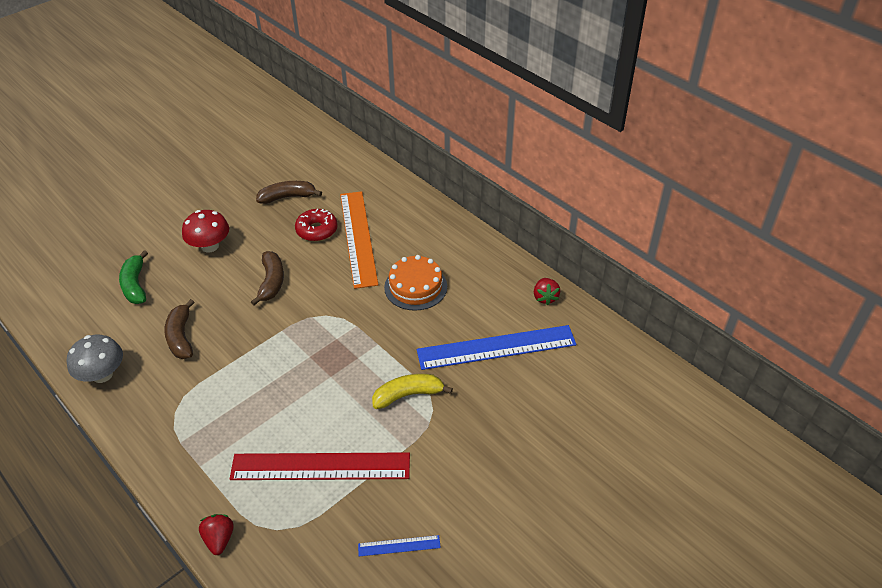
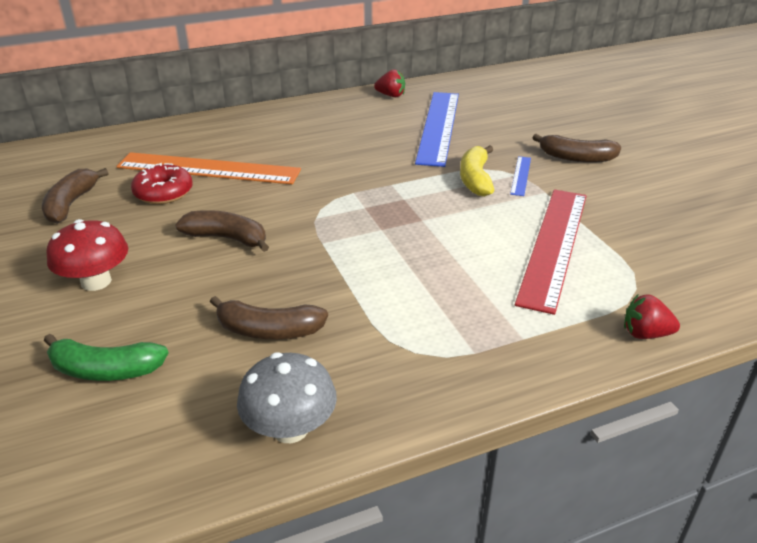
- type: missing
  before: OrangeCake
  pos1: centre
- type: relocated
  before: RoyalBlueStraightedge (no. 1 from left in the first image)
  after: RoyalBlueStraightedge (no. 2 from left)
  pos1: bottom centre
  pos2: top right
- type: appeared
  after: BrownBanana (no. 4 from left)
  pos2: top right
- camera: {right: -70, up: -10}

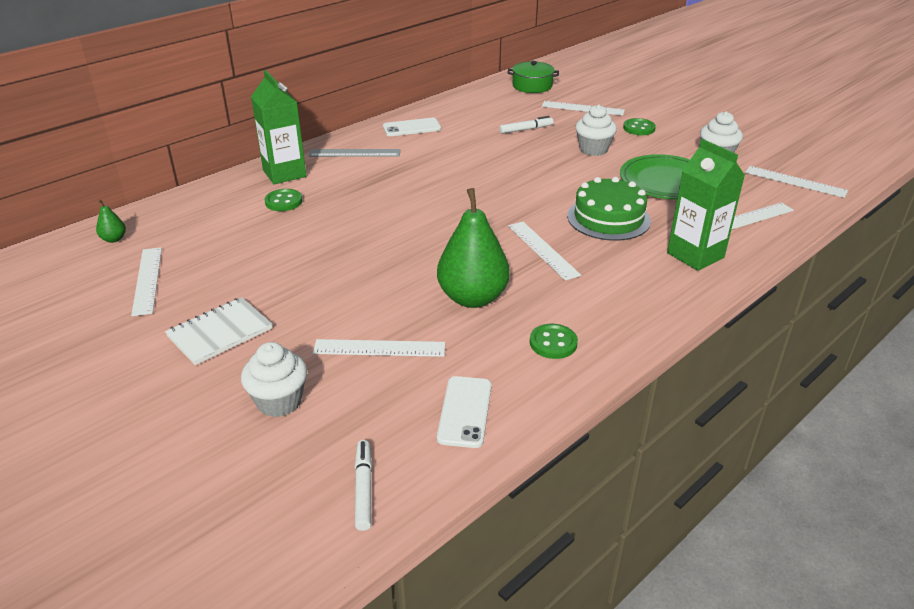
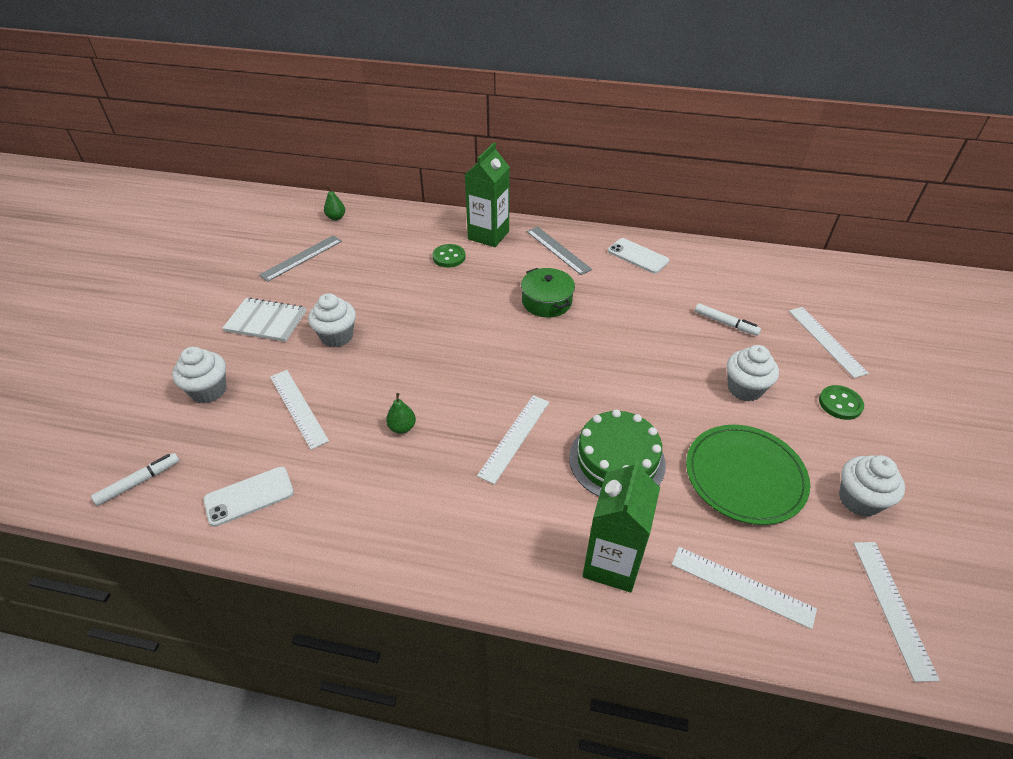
- type: relocated
  before: GreenStockpot
  pos1: top centre
  pos2: centre
- type: size
  before: GreenPearFruit (no. 2 from left)
  pos1: centre
  pos2: centre
  scale: 0.42
- type: colour
  before: SnowWhiteStraightedge (no. 1 from left)
  after: GreyStraightedge (no. 1 from left)
  pos1: middle left
  pos2: middle left
- type: missing
  before: GreenSewingButton (no. 2 from left)
  pos1: centre
- type: appeared
  after: SnowWhiteFairyCake (no. 2 from left)
  pos2: middle left
- camera: {right: 55, up: 10}

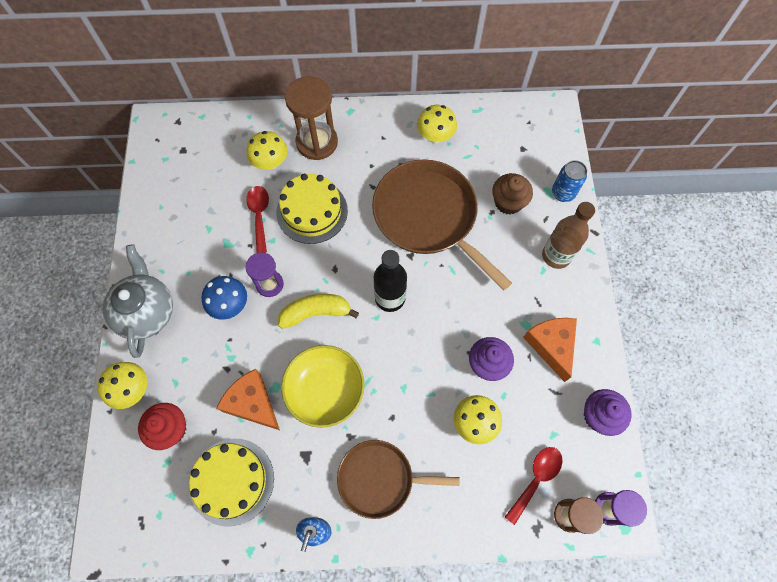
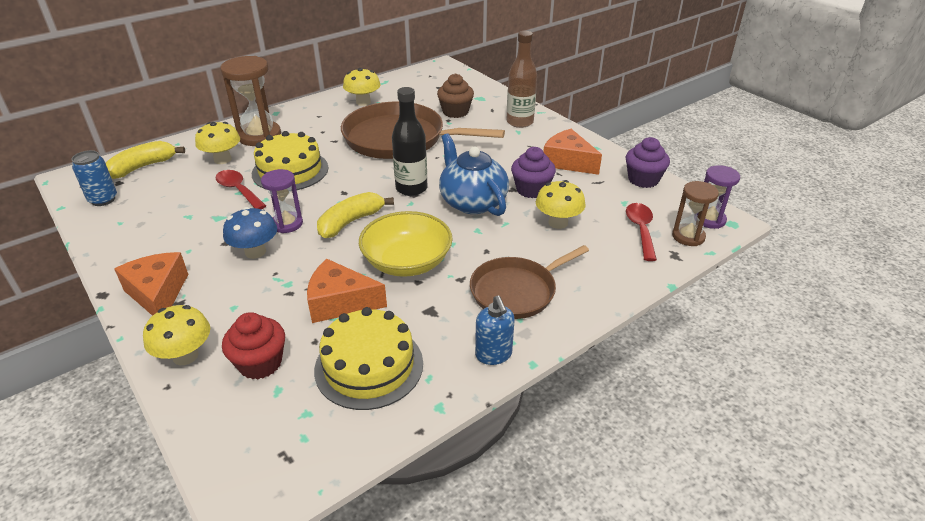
- type: relocated
  before: RoyalBlueSodaCan
  pos1: top right
  pos2: middle left
- type: exchanged
  before: GreyTeaPot
  after: OrangeCheese (no. 1 from left)
  pos1: middle left
  pos2: middle left
- type: appeared
  after: RoyalBlueTeaPot
  pos2: centre
- type: appeared
  after: YellowBanana (no. 1 from left)
  pos2: top left
- camera: {right: -35, up: -30}

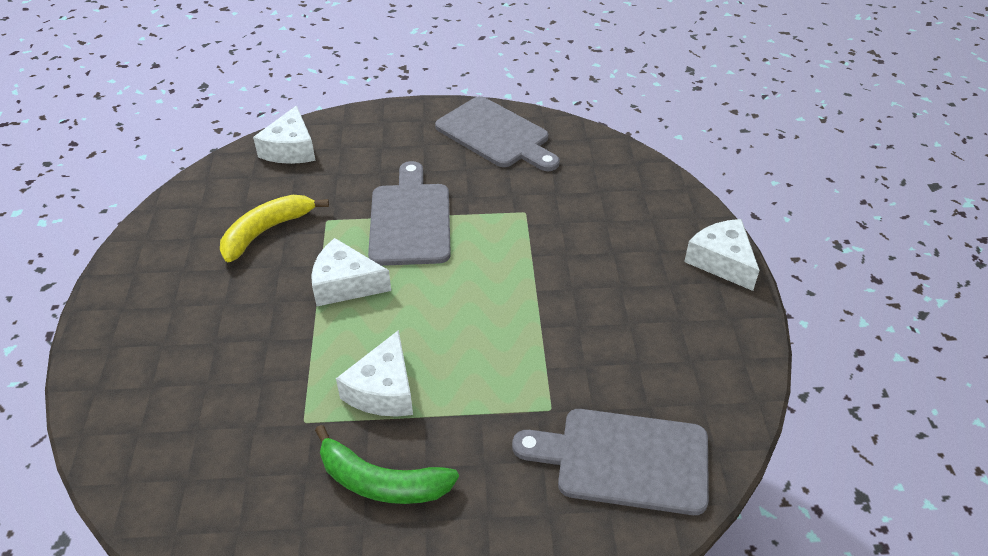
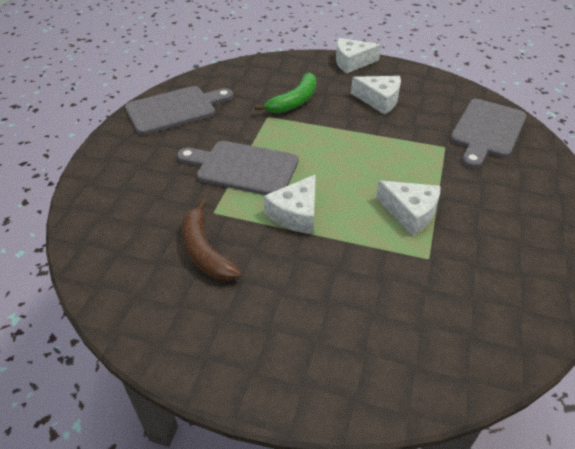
- type: relocated
  before: SnowWhiteCheese (no. 1 from left in the first image)
  after: SnowWhiteCheese (no. 3 from left)
  pos1: top left
  pos2: top centre
- type: colour
  before: YellowBanana
  after: BrownBanana
  pos1: middle left
  pos2: centre
- type: relocated
  before: GreenBanana
  pos1: bottom centre
  pos2: top centre
- camera: {right: -70, up: 0}

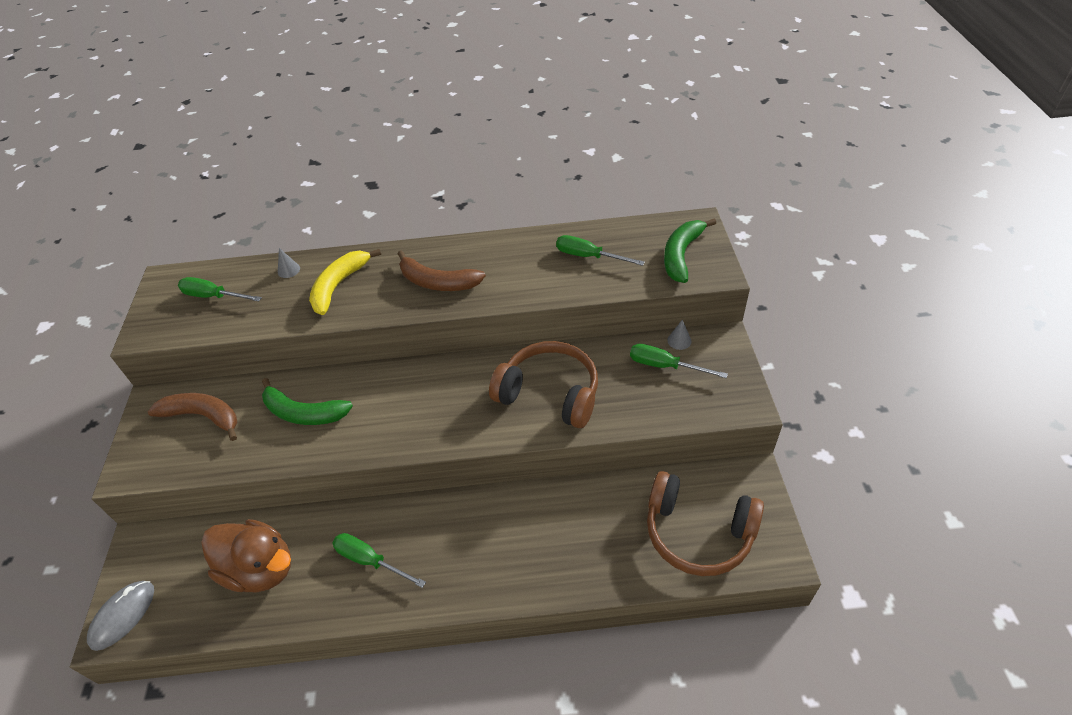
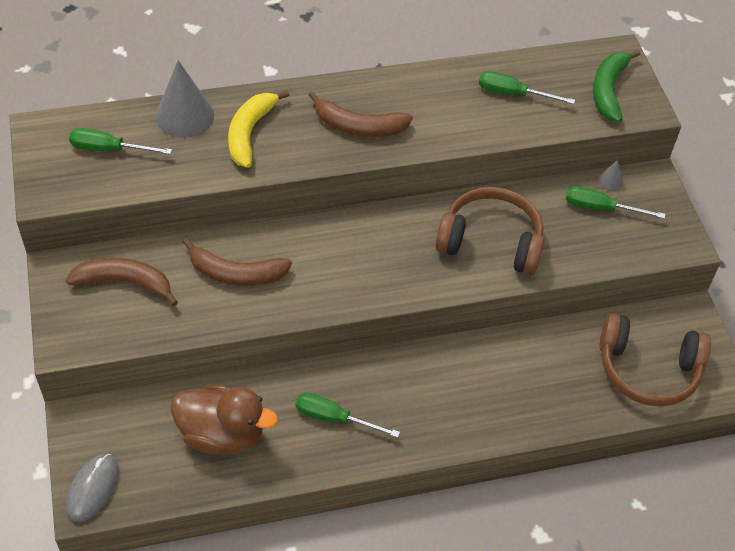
- type: size
  before: GreySolidCone (no. 1 from left)
  pos1: middle left
  pos2: top left
  scale: 2.31
- type: colour
  before: GreenBanana (no. 1 from left)
  after: BrownBanana (no. 2 from left)
  pos1: middle left
  pos2: middle left
- camera: {right: -15, up: 5}

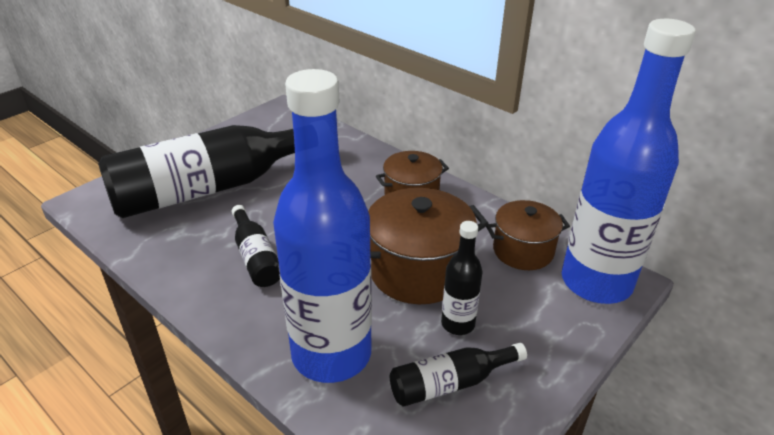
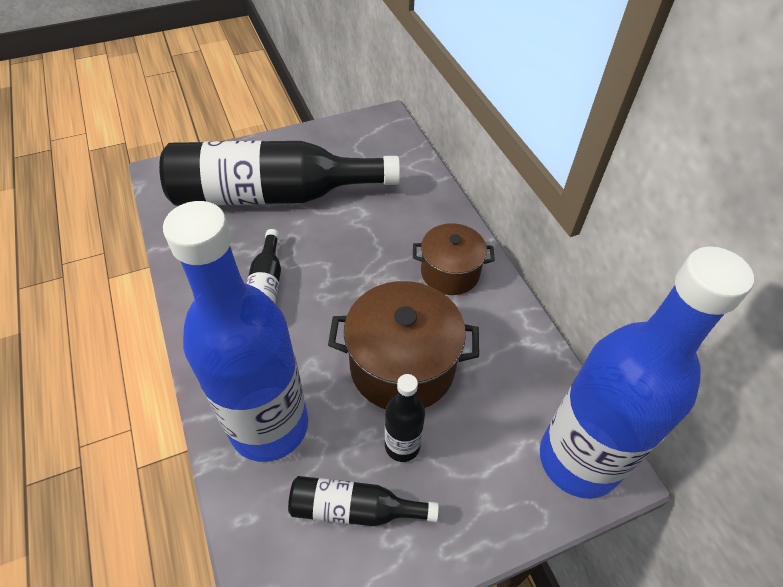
- type: missing
  before: BrownStockpot (no. 3 from left)
  pos1: middle right
- camera: {right: 25, up: 15}

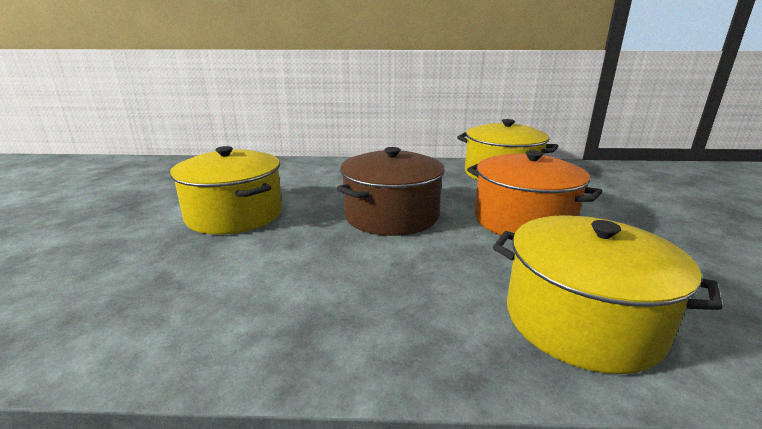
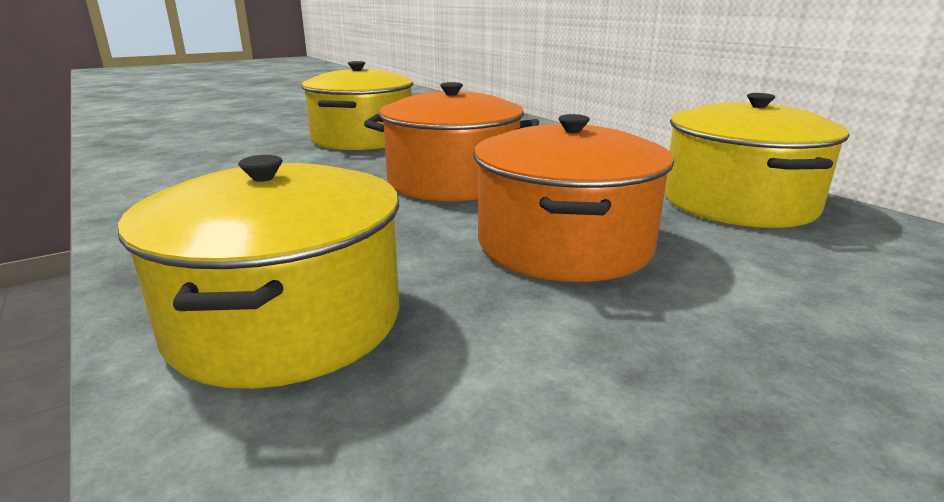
- type: colour
  before: BrownStockpot
  after: OrangeStockpot (no. 1 from left)
  pos1: centre
  pos2: top centre
- camera: {right: 55, up: 0}

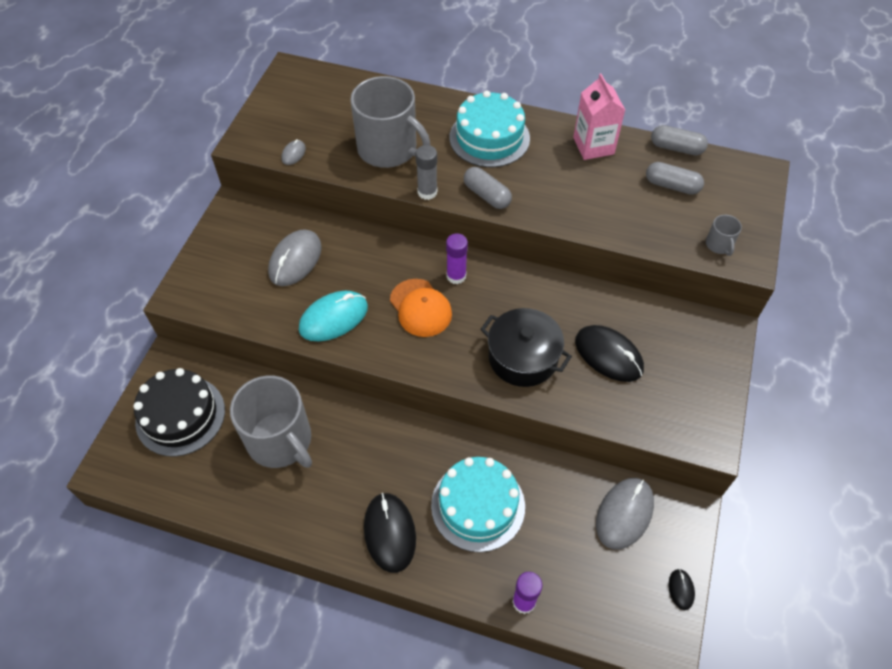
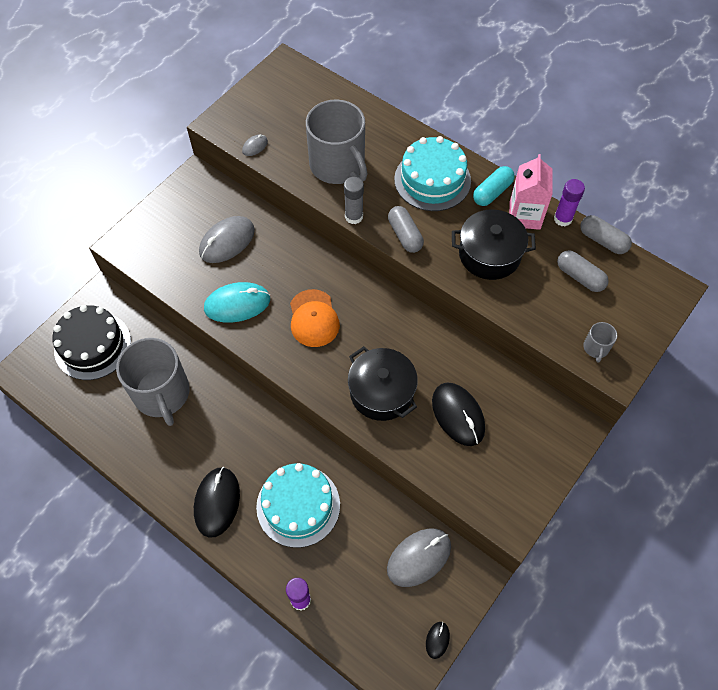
- type: relocated
  before: RoyalPurpleStickOfGlue (no. 1 from left in the first image)
  after: RoyalPurpleStickOfGlue (no. 2 from left)
  pos1: centre
  pos2: top right
- type: appeared
  after: TealCapsule
  pos2: top right
- type: appeared
  after: JetBlackStockpot (no. 2 from left)
  pos2: middle right
- camera: {right: 20, up: 5}

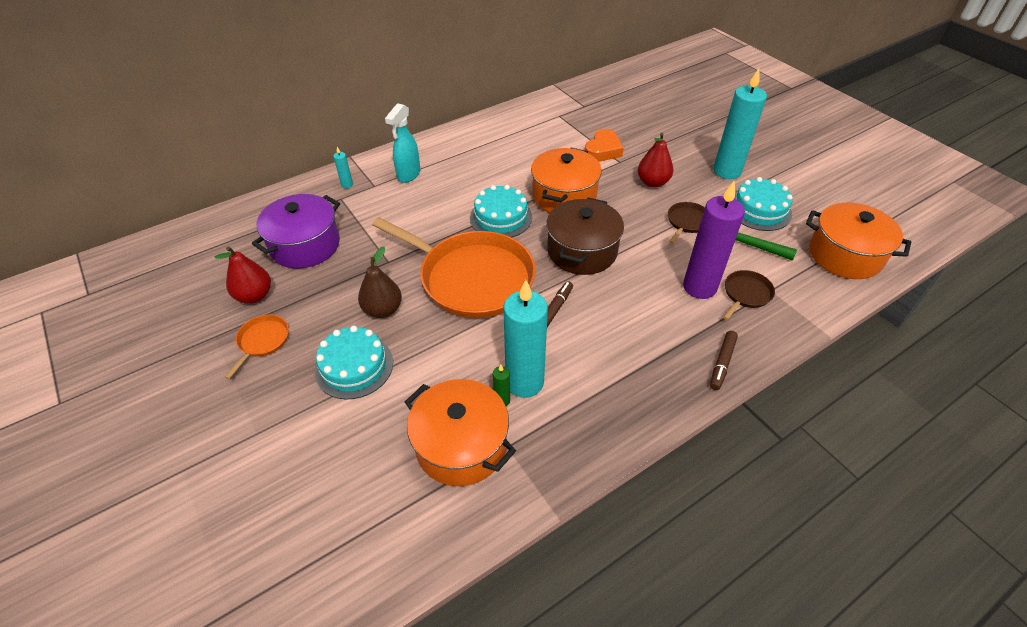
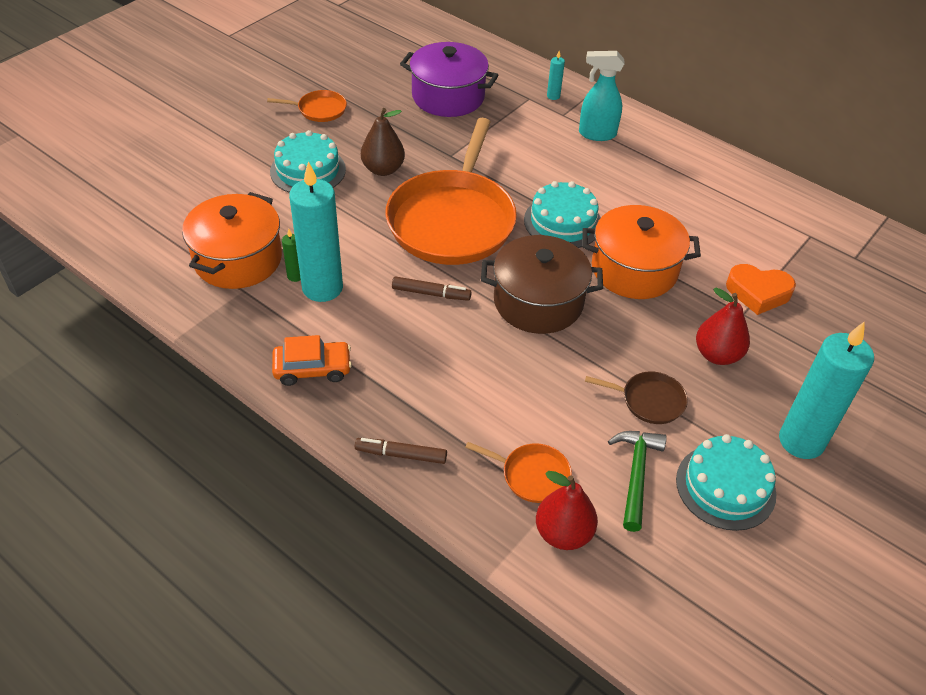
- type: missing
  before: RoyalPurplePillarCandle
  pos1: middle right
- type: missing
  before: OrangeStockpot (no. 3 from left)
  pos1: middle right
- type: relocated
  before: RedPearFruit (no. 1 from left)
  pos1: middle left
  pos2: bottom centre
- type: colour
  before: BrownFryingPan (no. 2 from left)
  after: OrangeFryingPan (no. 3 from left)
  pos1: middle right
  pos2: bottom centre
- type: appeared
  after: OrangeCar
  pos2: centre
- camera: {right: 70, up: 0}

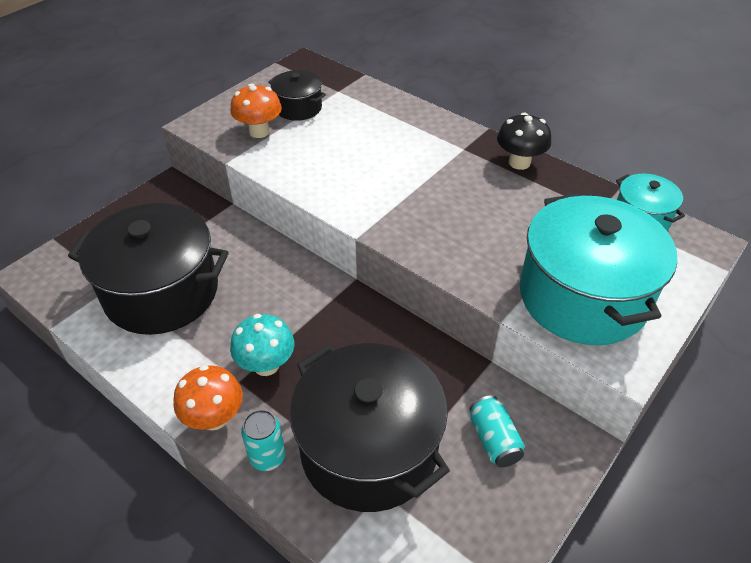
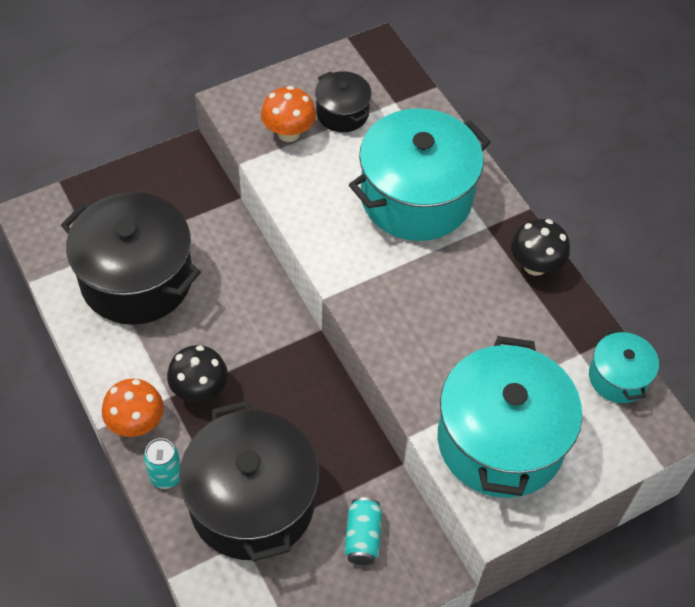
- type: colour
  before: TealFungus
  after: JetBlackFungus (no. 1 from left)
  pos1: centre
  pos2: middle left
- type: appeared
  after: TealStockpot (no. 1 from left)
  pos2: top centre
- camera: {right: 20, up: 10}

